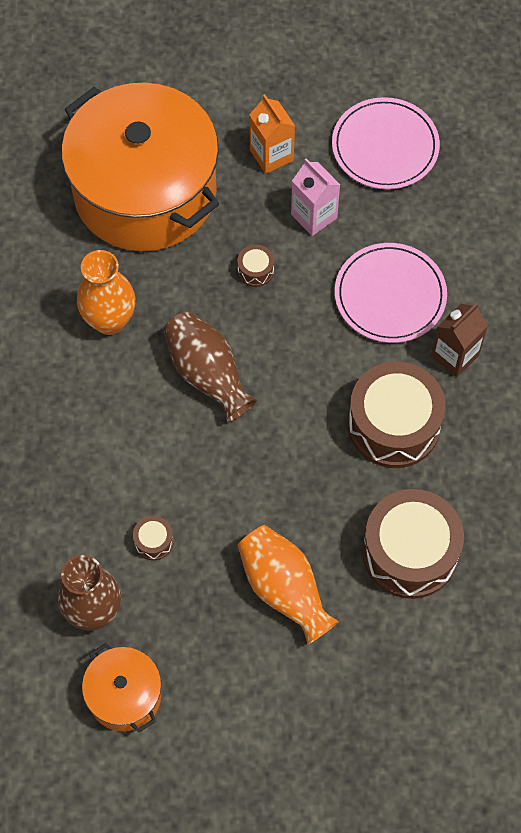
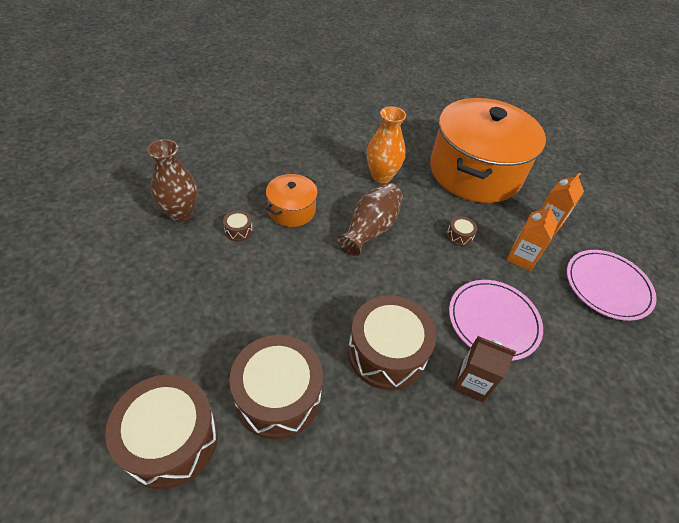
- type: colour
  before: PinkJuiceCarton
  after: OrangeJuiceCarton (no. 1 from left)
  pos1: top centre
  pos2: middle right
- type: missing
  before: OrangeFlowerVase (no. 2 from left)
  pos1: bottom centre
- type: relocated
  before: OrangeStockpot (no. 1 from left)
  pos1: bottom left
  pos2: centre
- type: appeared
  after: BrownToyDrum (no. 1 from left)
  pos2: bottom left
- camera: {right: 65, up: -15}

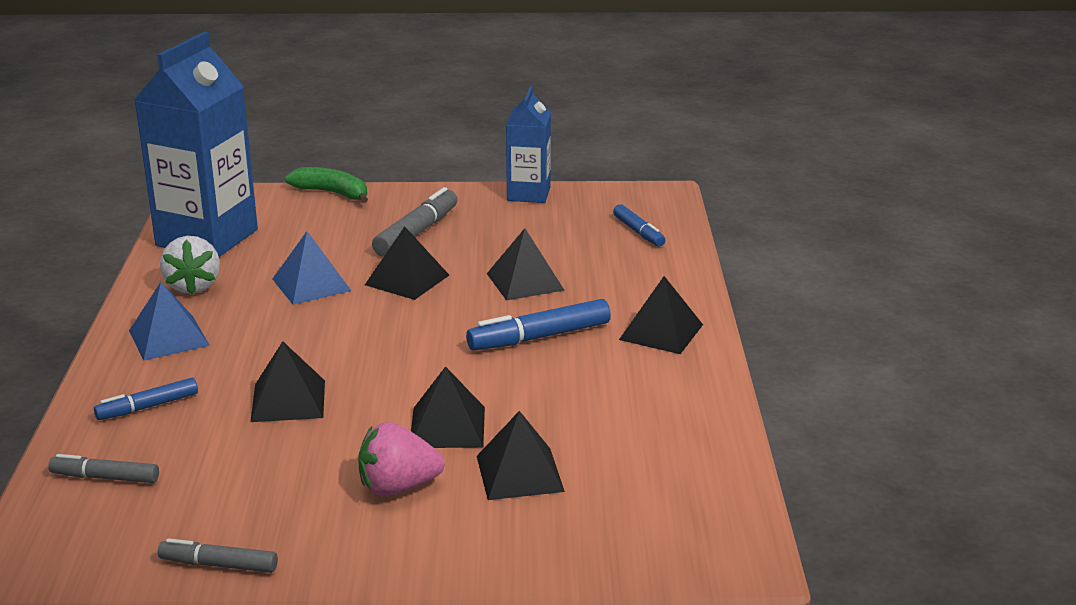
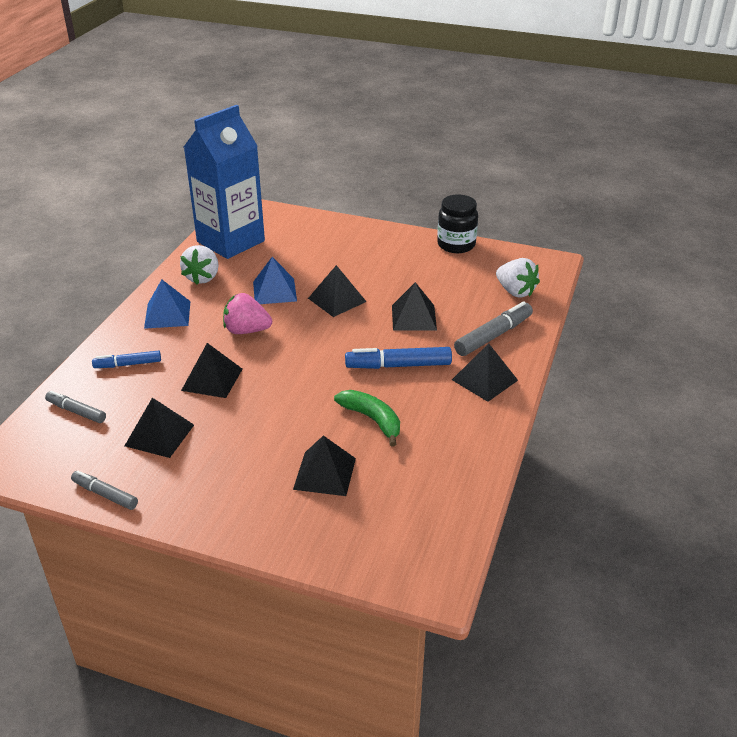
- type: exchanged
  before: RoyalBlueJuiceCarton (no. 2 from left)
  after: JetBlackJar
  pos1: top centre
  pos2: top centre
- type: relocated
  before: GreenBanana
  pos1: top left
  pos2: centre
- type: relocated
  before: GreyMarkerPen (no. 3 from left)
  pos1: centre
  pos2: middle right
- type: exchanged
  before: RoyalBlueMarkerPen (no. 3 from left)
  after: SnowWhiteStrawberry (no. 2 from left)
  pos1: centre
  pos2: middle right
- type: relocated
  before: JetBlackSolidPyramid (no. 3 from left in the first image)
  after: JetBlackSolidPyramid (no. 1 from left)
  pos1: bottom centre
  pos2: middle left
- type: relocated
  before: PinkStrawberry
  pos1: bottom centre
  pos2: centre
- camera: {right: 20, up: 10}

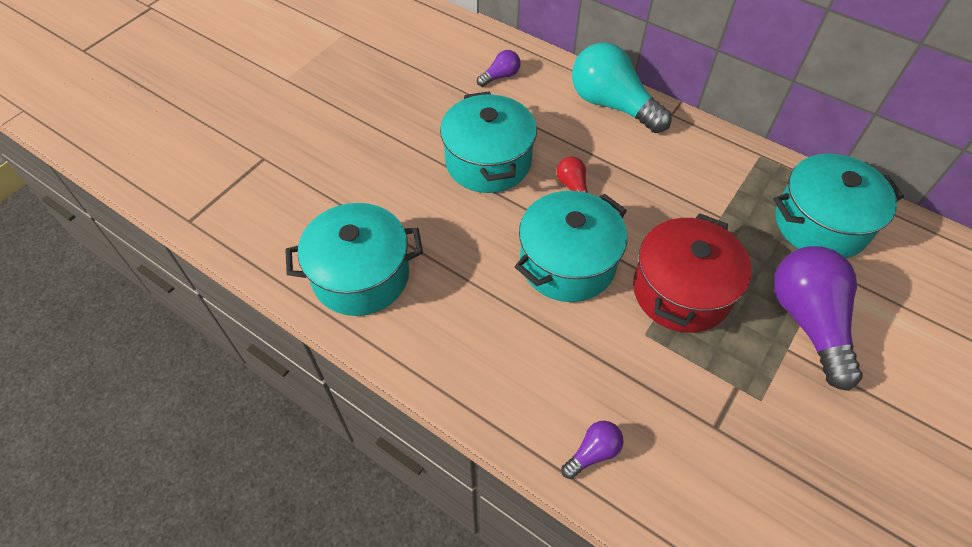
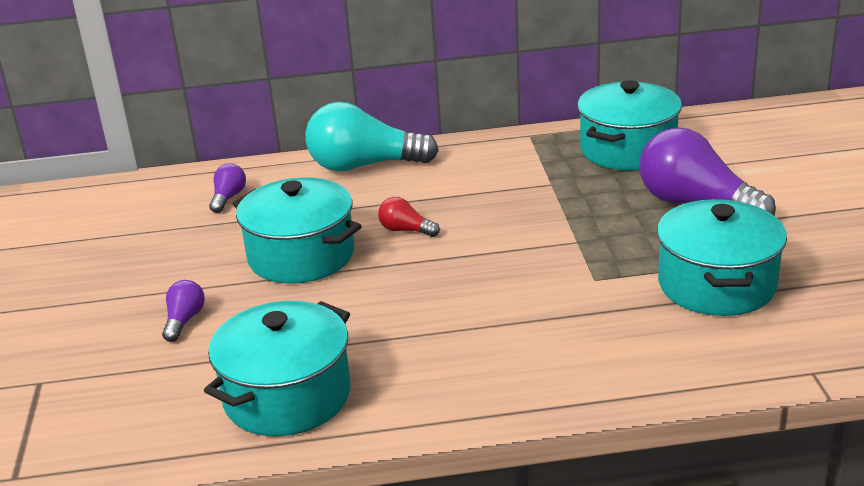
- type: relocated
  before: TealStockpot (no. 3 from left in the first image)
  after: TealStockpot (no. 4 from left)
  pos1: centre
  pos2: middle right
- type: missing
  before: RedStockpot
  pos1: middle right
- type: relocated
  before: RoyalPurpleLightbulb (no. 2 from left in the first image)
  after: RoyalPurpleLightbulb (no. 1 from left)
  pos1: bottom centre
  pos2: middle left
- camera: {right: -40, up: -25}

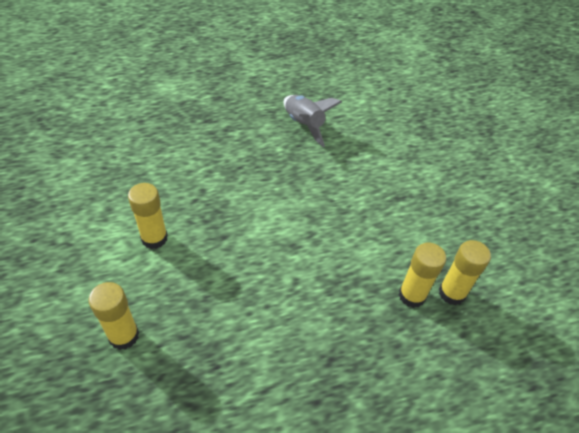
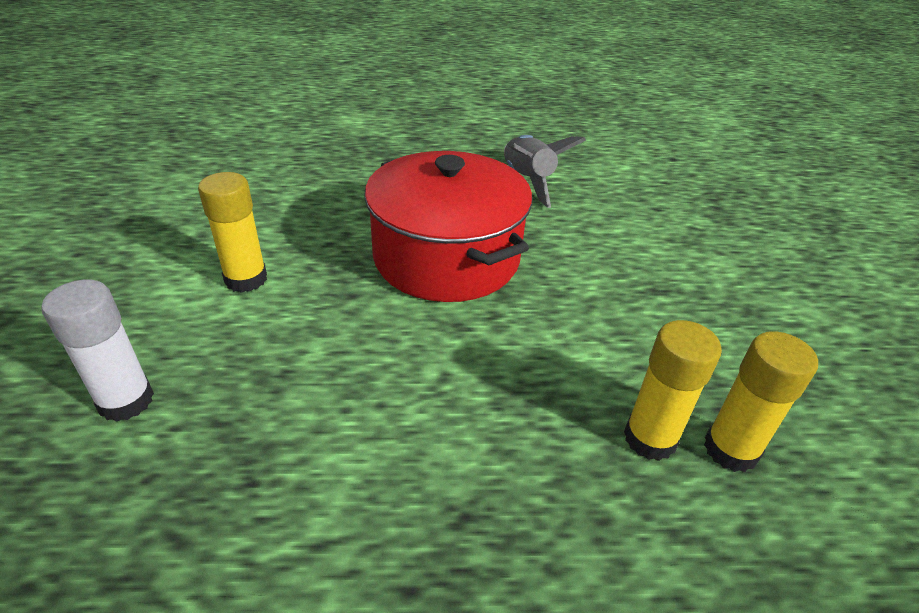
- type: colour
  before: YellowStickOfGlue (no. 1 from left)
  after: SnowWhiteStickOfGlue
  pos1: bottom left
  pos2: middle left
- type: appeared
  after: RedStockpot
  pos2: centre
- camera: {right: 15, up: -10}

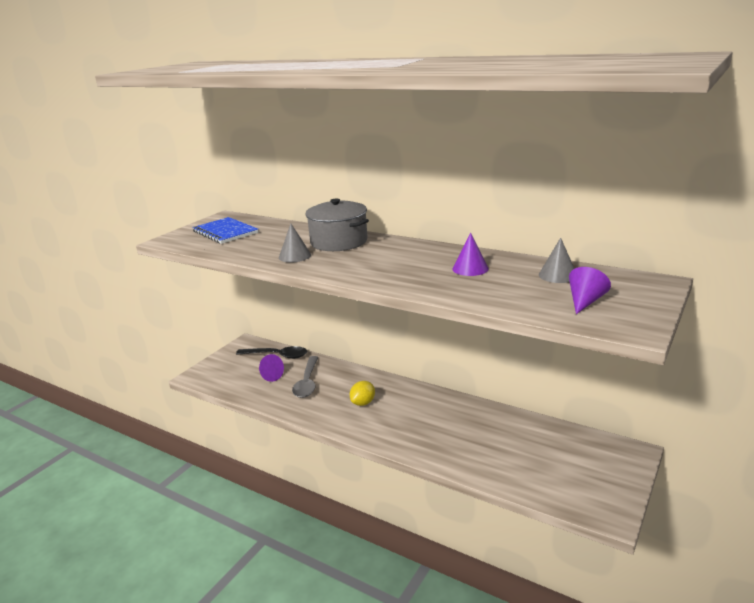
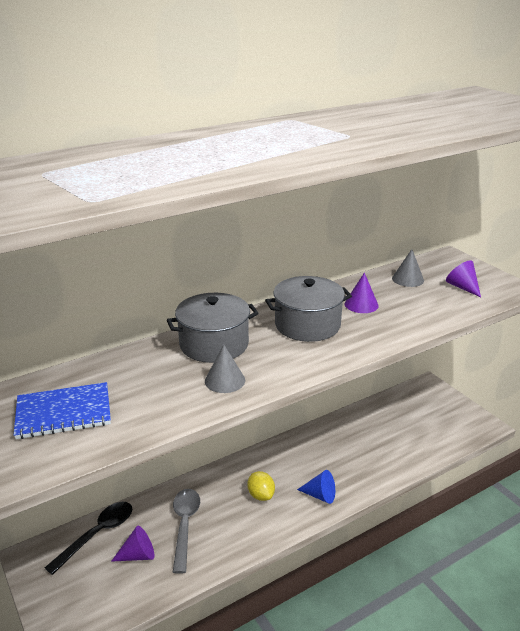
- type: spun
  before: GreySpoon
  pos1: centre
  pos2: bottom centre
  turn: -120
- type: appeared
  after: GreyStockpot (no. 2 from left)
  pos2: centre
- type: appeared
  after: RoyalBlueSolidCone
  pos2: bottom centre
- camera: {right: -65, up: 5}

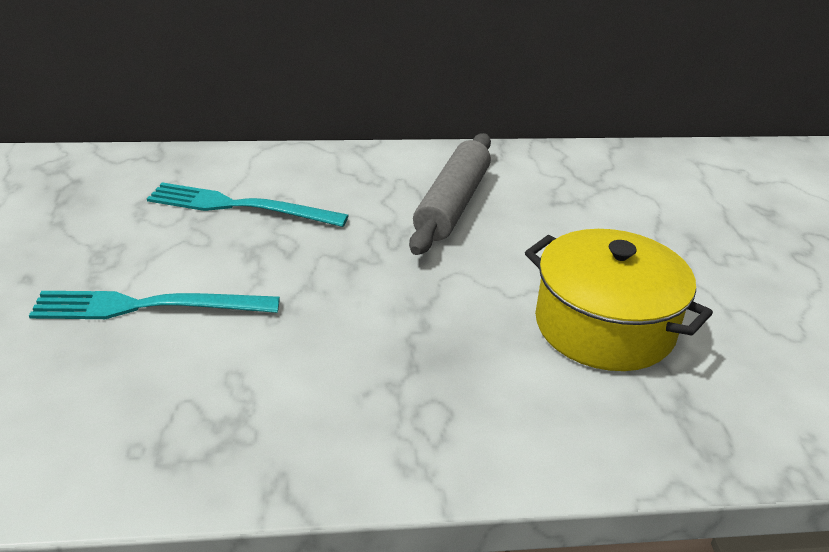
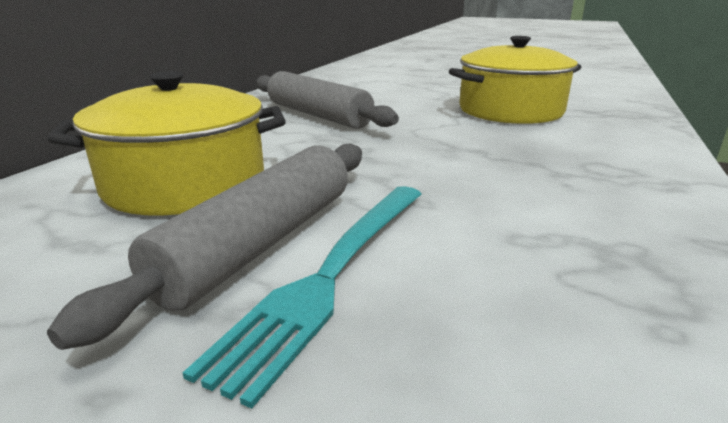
- type: exchanged
  before: TealFork (no. 2 from left)
  after: YellowStockpot (no. 1 from left)
  pos1: middle left
  pos2: middle left
- type: appeared
  after: GreyRollingPin (no. 1 from left)
  pos2: middle left
- camera: {right: -60, up: -10}

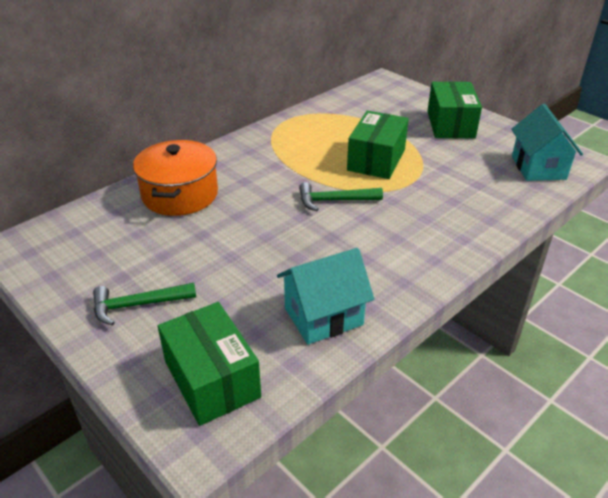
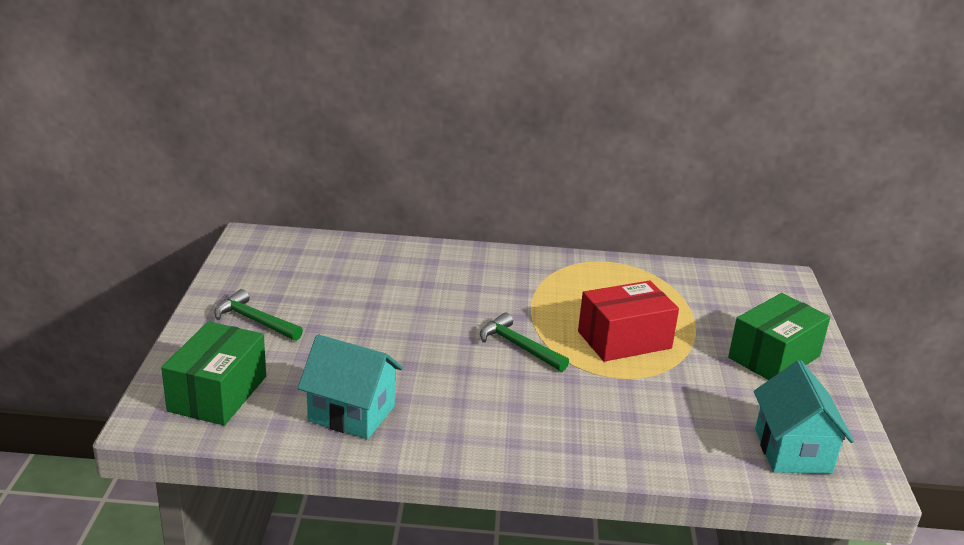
- type: spun
  before: TealHouse (no. 2 from left)
  pos1: top right
  pos2: bottom right
  turn: -45
- type: colour
  before: GreenParcel (no. 2 from left)
  after: RedParcel
  pos1: top centre
  pos2: centre
- type: missing
  before: OrangeStockpot
  pos1: middle left
- camera: {right: 45, up: -10}

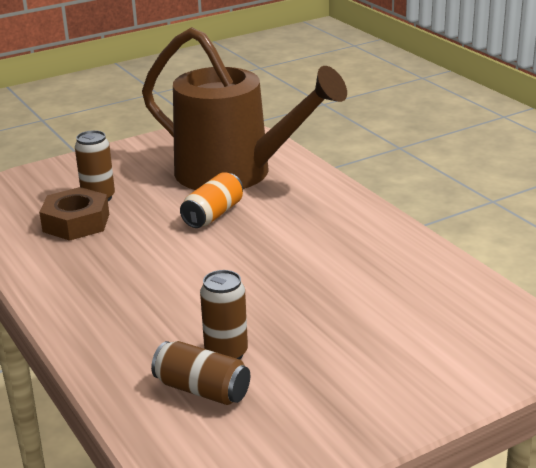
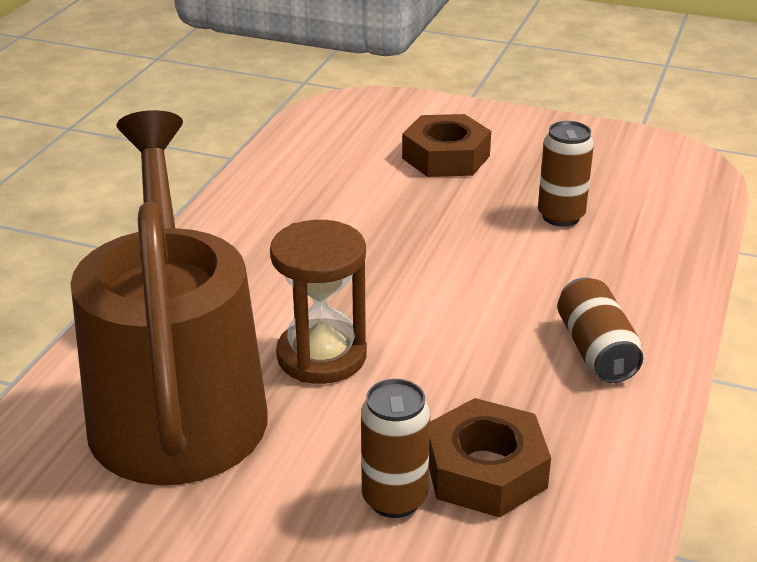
- type: exchanged
  before: OrangeSodaCan
  after: BrownHourglass
  pos1: centre
  pos2: centre
- type: relocated
  before: BrownSodaCan (no. 2 from left in the first image)
  after: BrownSodaCan (no. 3 from left)
  pos1: bottom centre
  pos2: middle right
- type: appeared
  after: BrownNut (no. 1 from left)
  pos2: top centre
- camera: {right: -130, up: 5}

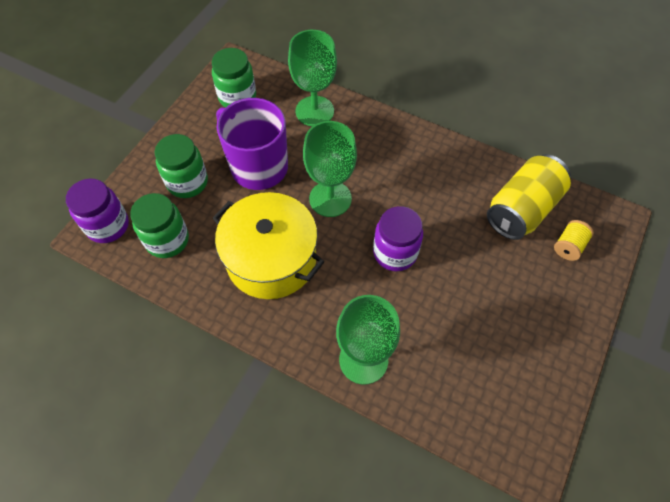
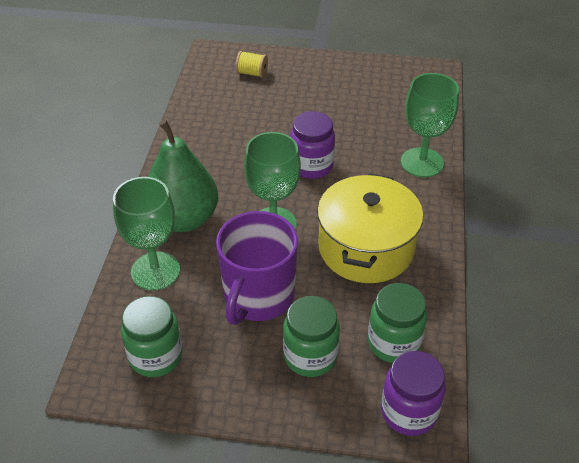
- type: missing
  before: YellowSodaCan
  pos1: middle right
- type: appeared
  after: GreenPearFruit
  pos2: middle left
- camera: {right: -110, up: -15}

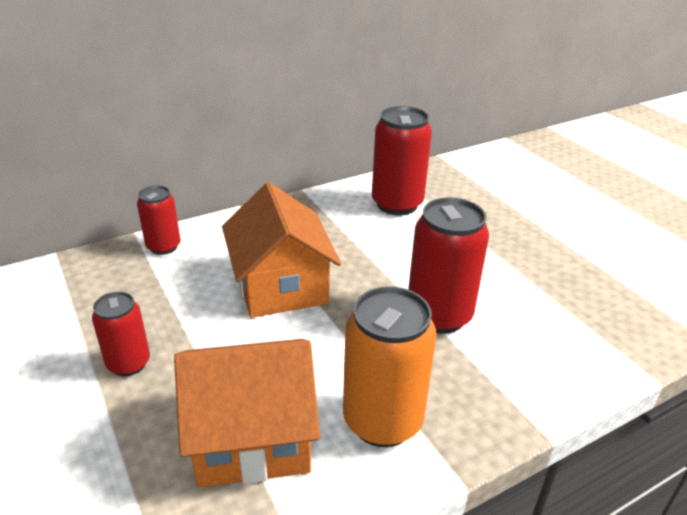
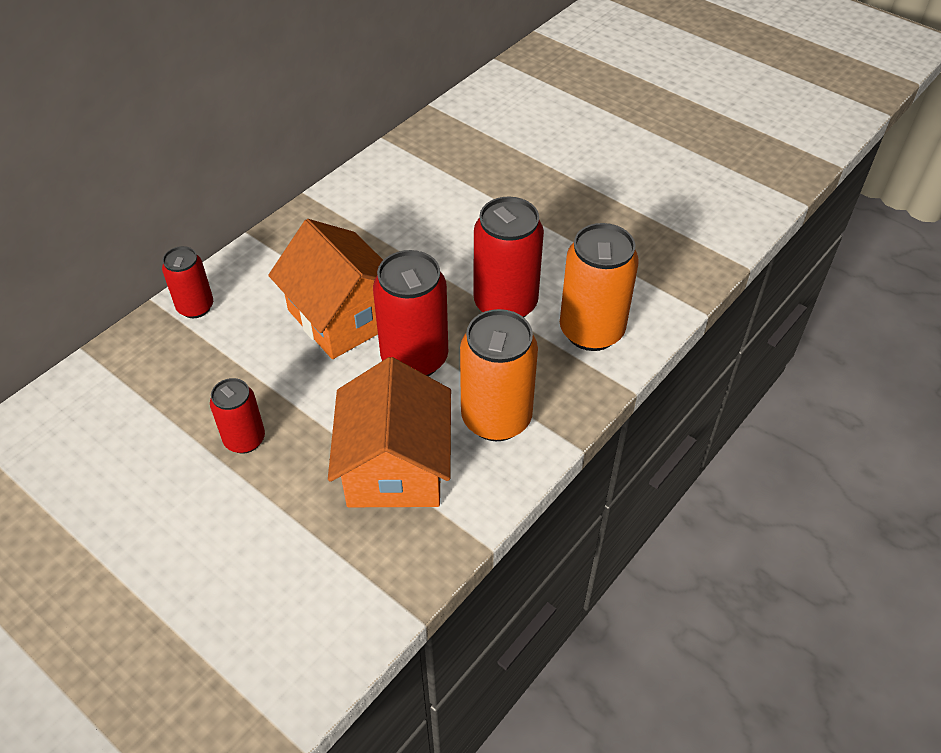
- type: relocated
  before: RedSodaCan (no. 3 from left)
  pos1: top centre
  pos2: centre
- type: spun
  before: OrangeHouse (no. 1 from left in the first image)
  pos1: bottom centre
  pos2: centre
  turn: -60
- type: appeared
  after: OrangeSodaCan (no. 2 from left)
  pos2: centre
- camera: {right: -20, up: 15}

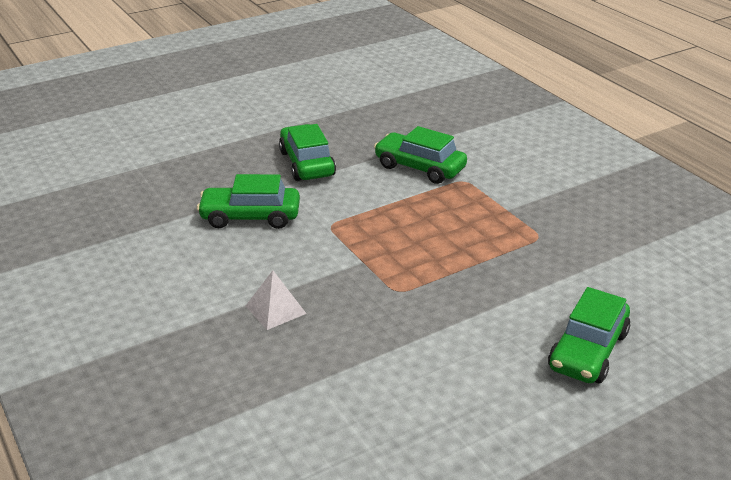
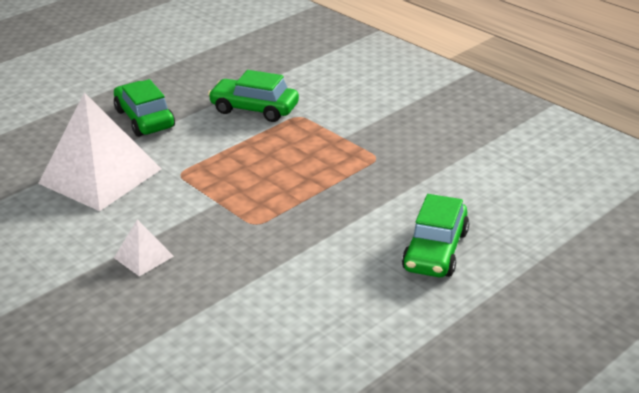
- type: exchanged
  before: GreenCar (no. 1 from left)
  after: SnowWhiteSolidPyramid (no. 1 from left)
  pos1: centre
  pos2: middle left
- camera: {right: -10, up: 0}

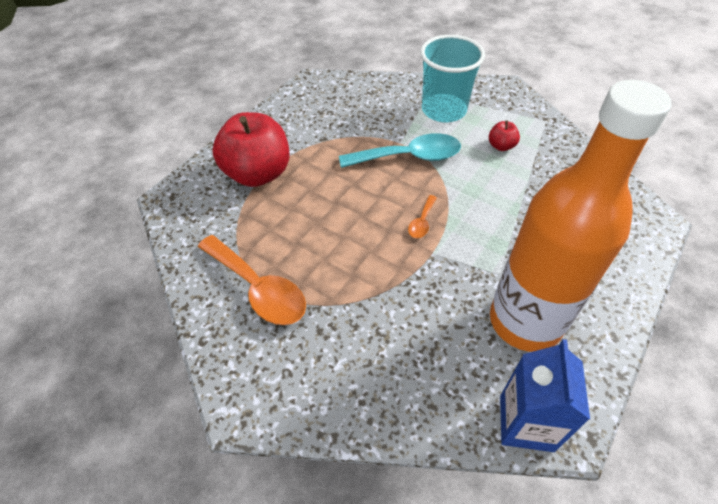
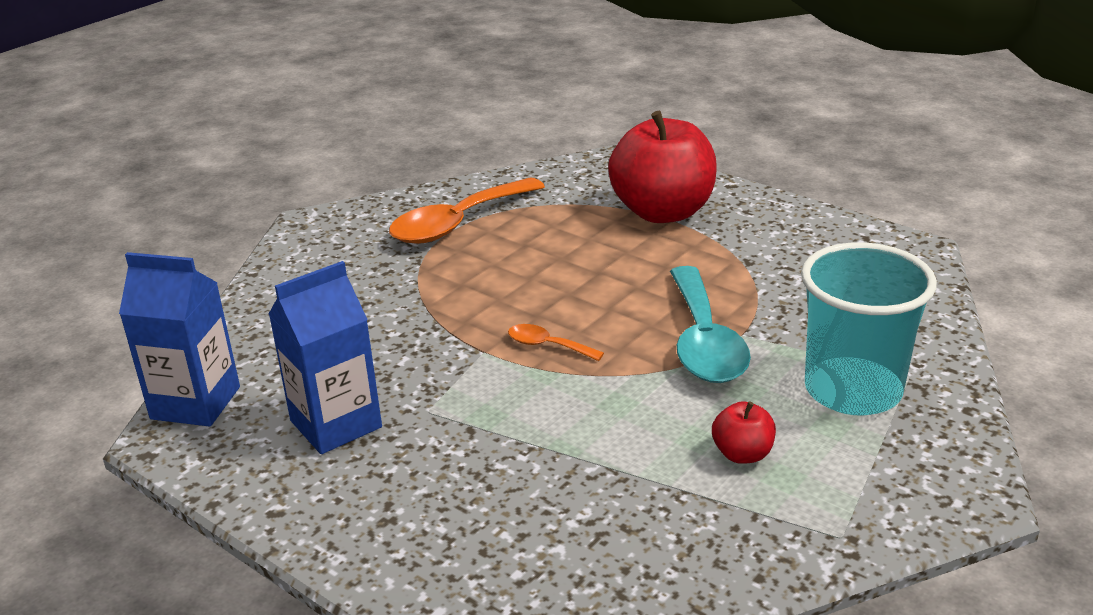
- type: exchanged
  before: OrangeBottle
  after: RoyalBlueJuiceCarton (no. 2 from left)
  pos1: middle right
  pos2: middle left
- camera: {right: 95, up: -20}

